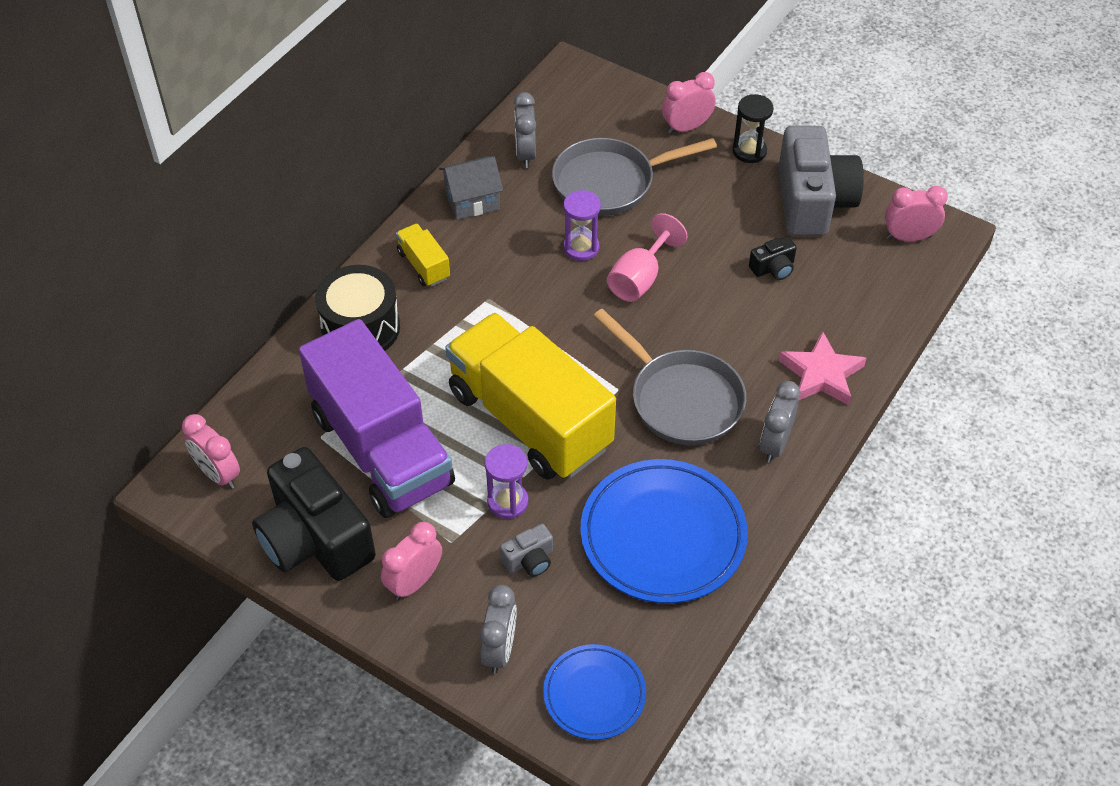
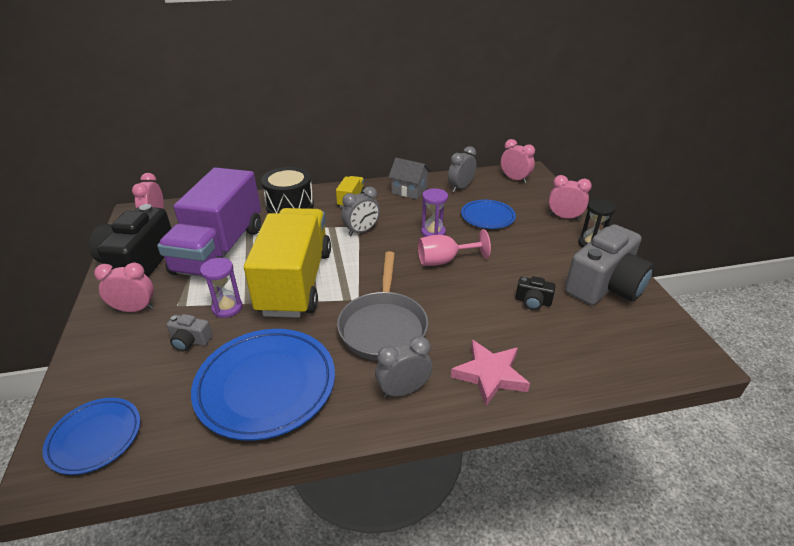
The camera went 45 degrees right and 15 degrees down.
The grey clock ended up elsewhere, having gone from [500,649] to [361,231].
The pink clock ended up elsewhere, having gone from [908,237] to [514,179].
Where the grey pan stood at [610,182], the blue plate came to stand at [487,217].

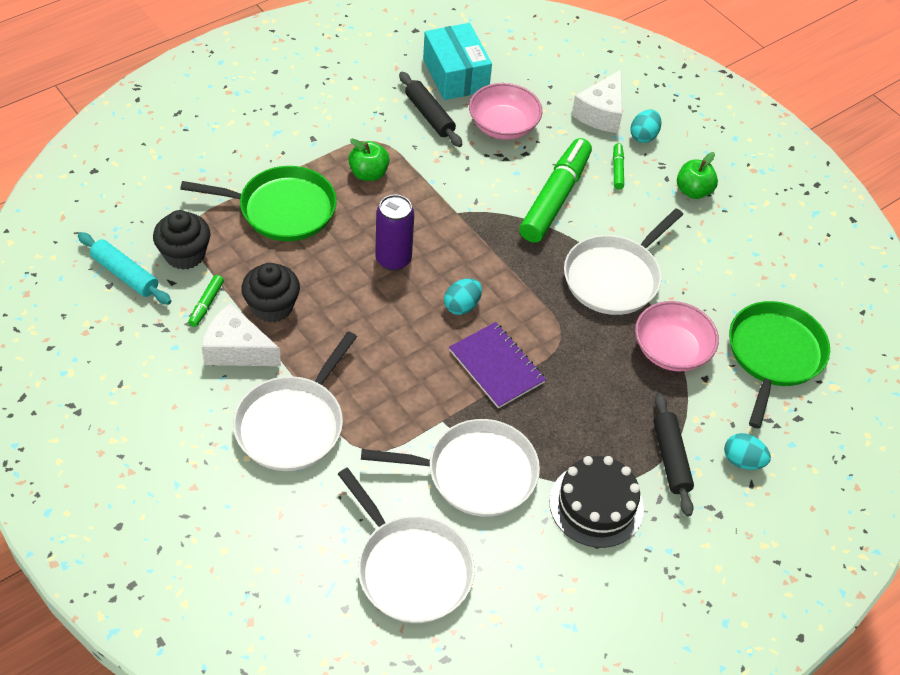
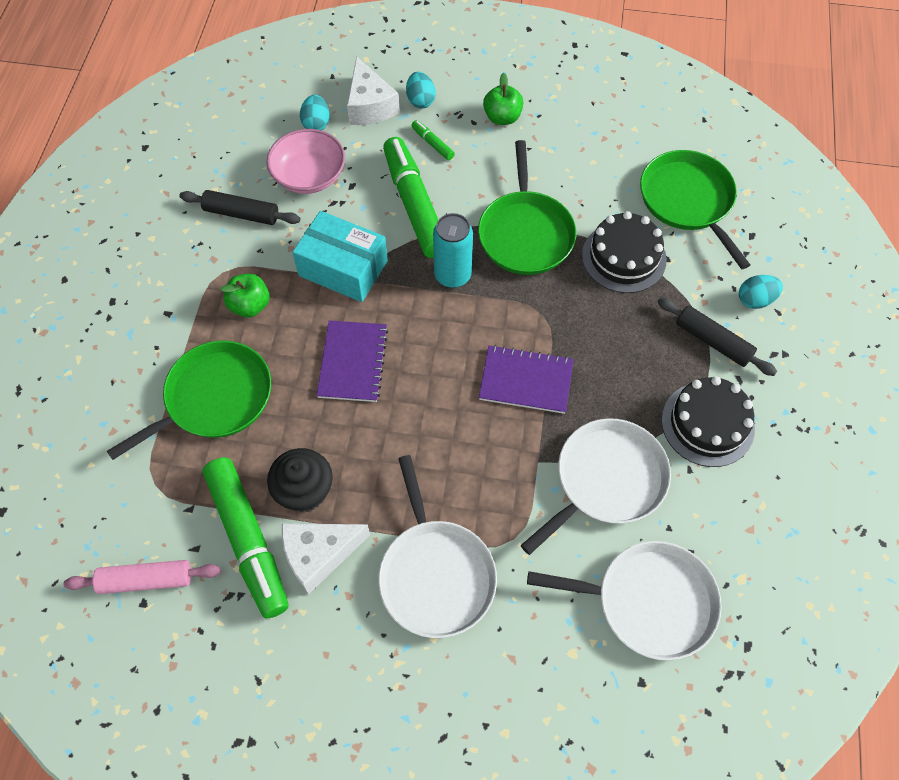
The camera went 40 degrees left and 10 degrees up.
The second view lost the black cupcake at [185,254].
The second view gained the turquoise can at [452,275].
The turquoise box ended up elsewhere, having gone from [455,75] to [343,268].
The turquoise egg ended up elsewhere, having gone from [462,306] to [316,124].
Where the purple can stood at [393,259], the purple notebook came to stand at [353,362].
Where the pink bowl stood at [671,350], the black cake came to stand at [624,257].
What was the turquoise rolling pin at [125,274] turned into the pink rolling pin at [146,580].
What was the white pan at [614,277] turned into the green pan at [525,233].
The size of the green marker at [206,304] changed by a factor of 2.39.

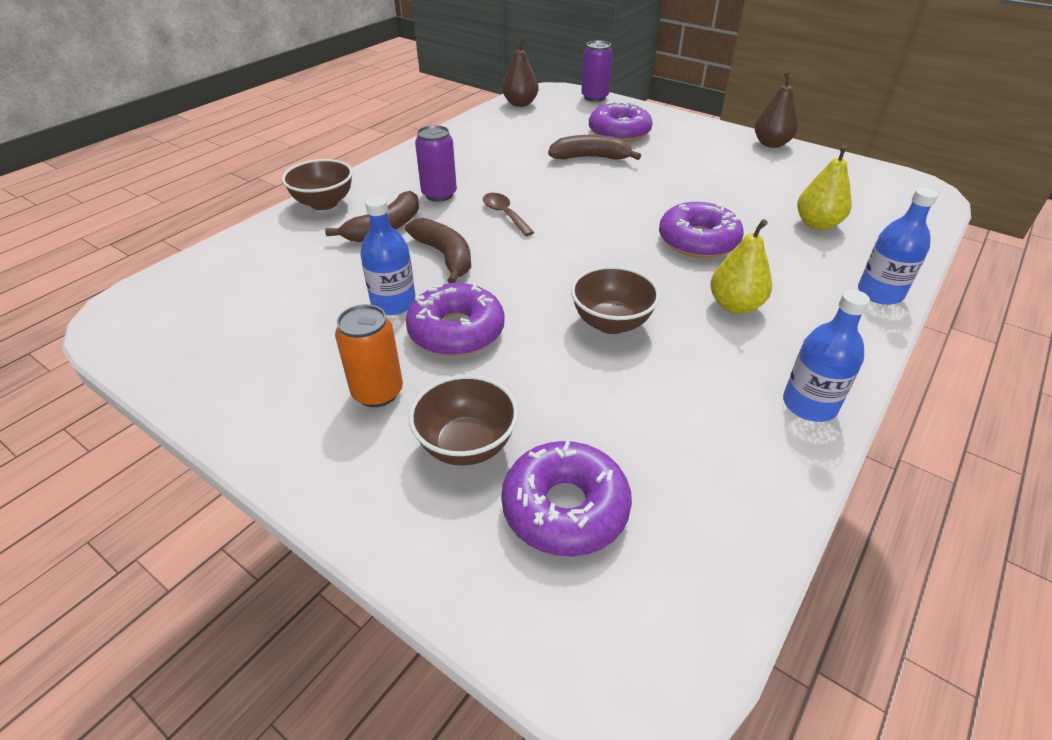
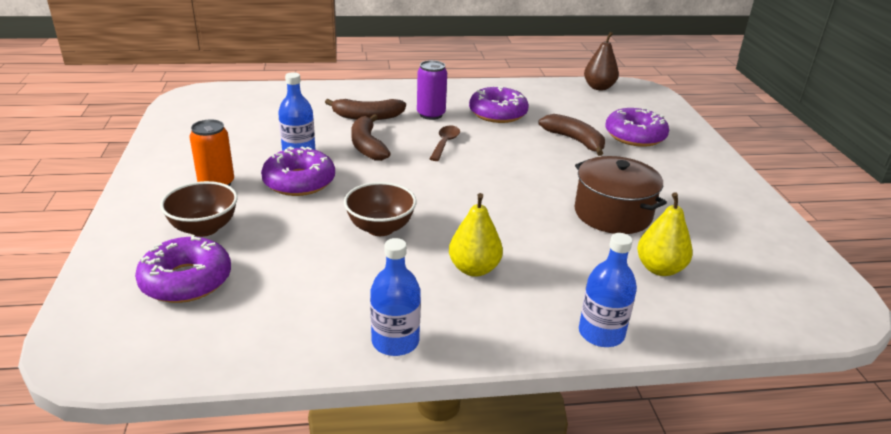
The camera went 45 degrees right and 10 degrees down.
The second view lost the brown bowl at [324,203].
The second view lost the purple can at [594,97].
The second view lost the brown pear at [771,144].
The second view gained the brown pot at [612,213].
The purple donut ended up elsewhere, having gone from [698,241] to [498,113].
The brown banana at [445,256] ended up facing another way, 150 degrees clockwise from before.

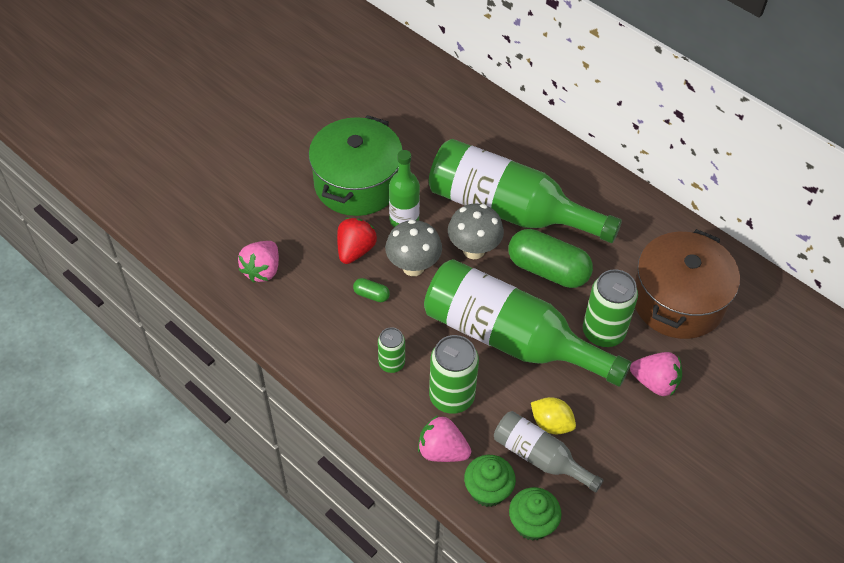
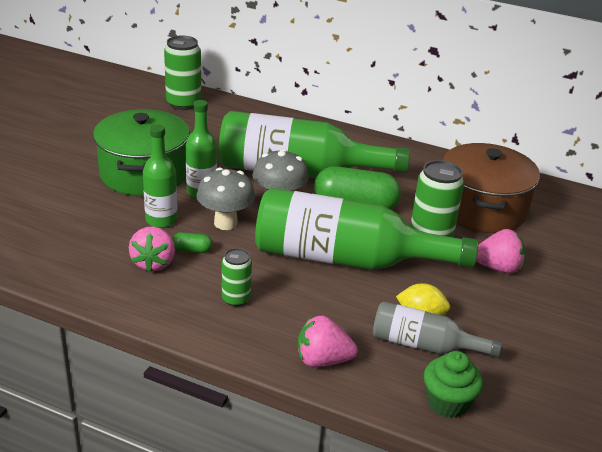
The camera went 20 degrees left and 20 degrees down.
The second view lost the green cupcake at [488,490].
The pink strawberry ended up elsewhere, having gone from [262,270] to [154,263].
The green can ended up elsewhere, having gone from [451,397] to [183,103].
Where the red strawberry stood at [355,250], the green bottle came to stand at [161,220].

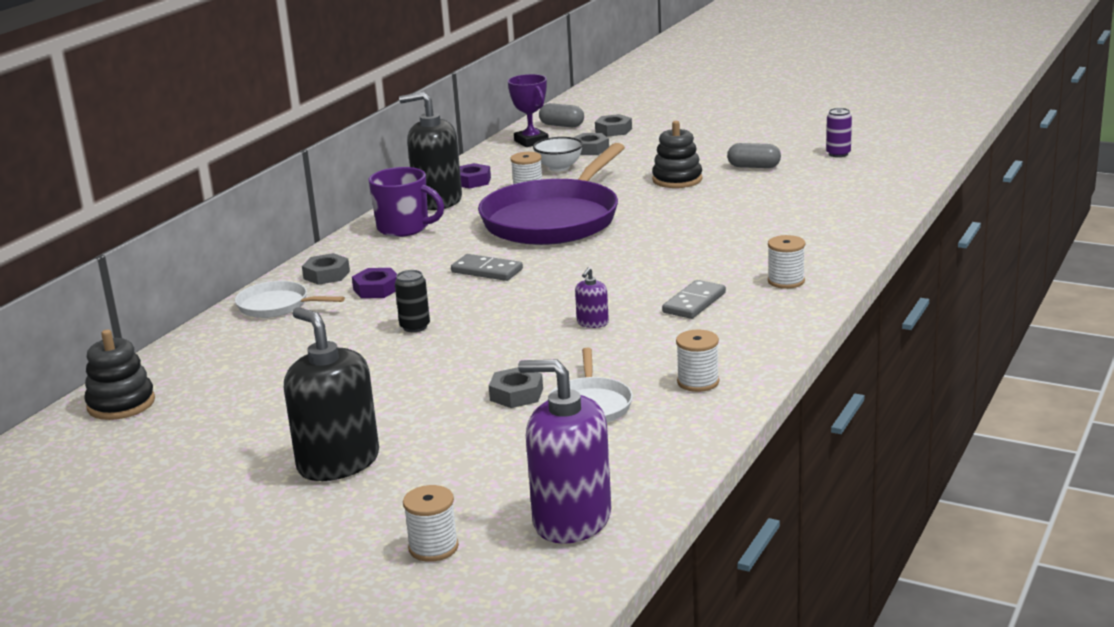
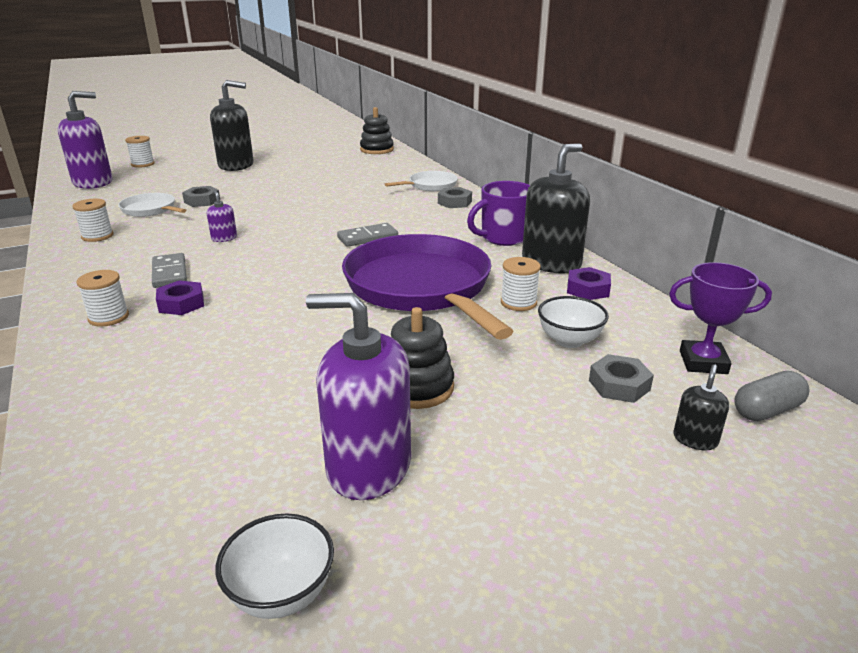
The camera went 125 degrees right and 5 degrees up.
The second view lost the black can at [415,327].
The purple nut ended up elsewhere, having gone from [376,289] to [181,304].
Where the grey nut stood at [613,130], the black soap dispenser came to stand at [695,439].
Where the grey capsule stood at [754,167], the purple soap dispenser came to stand at [368,466].
Where the purple can stood at [838,154], the white bowl came to stand at [281,594].

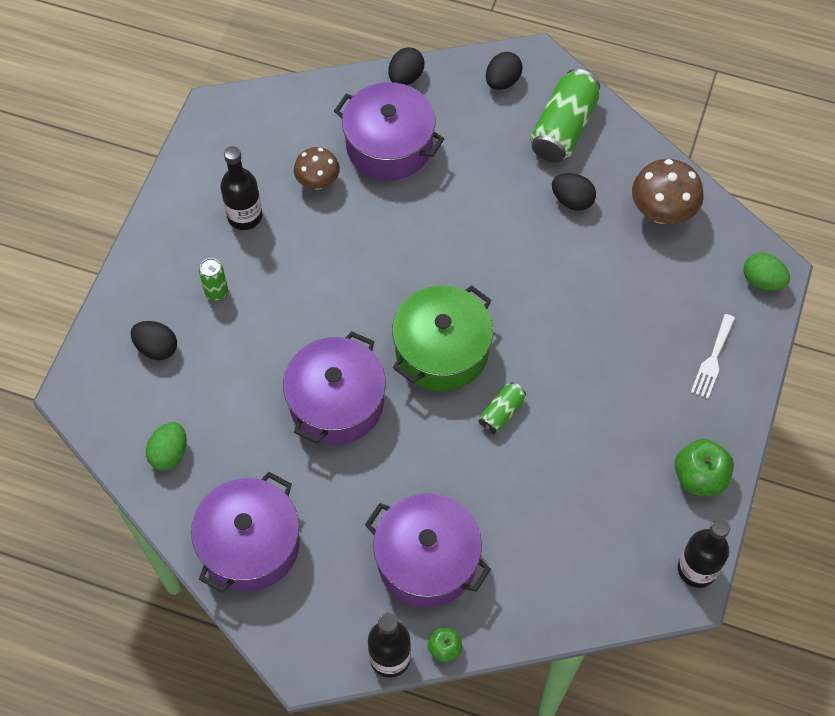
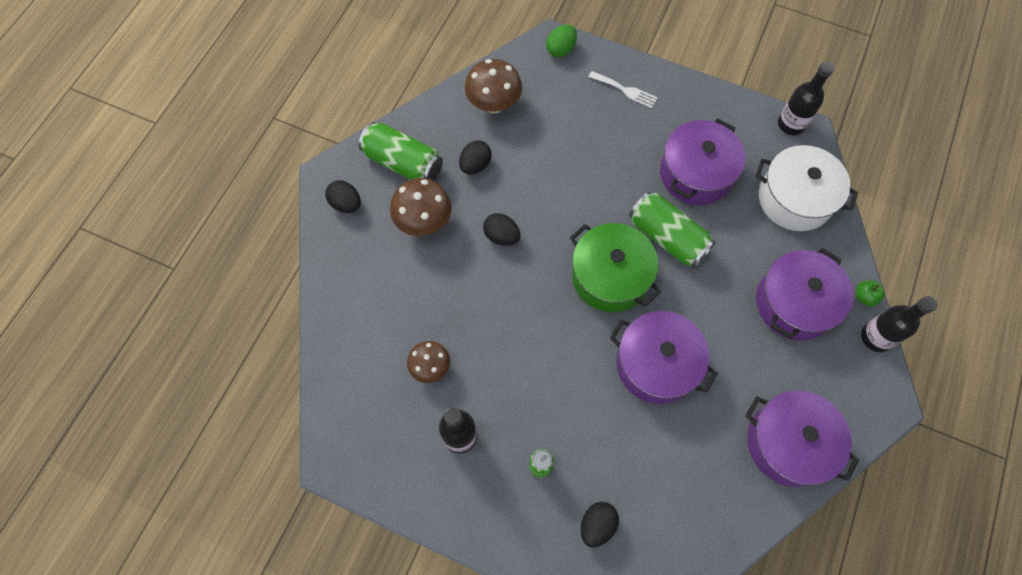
The camera went 85 degrees left and 5 degrees up.
The second view lost the green egg at [169,454].
The second view lost the green apple at [699,477].
The second view gained the brown mushroom at [424,222].
The second view gained the white pot at [794,199].
The purple pot ended up elsewhere, having gone from [389,145] to [696,173].
The black egg ended up elsewhere, having gone from [406,77] to [501,236].
The size of the green can at [502,412] changed by a factor of 1.95.

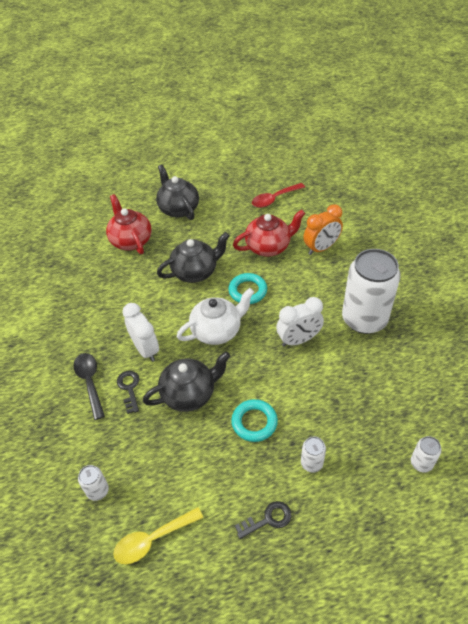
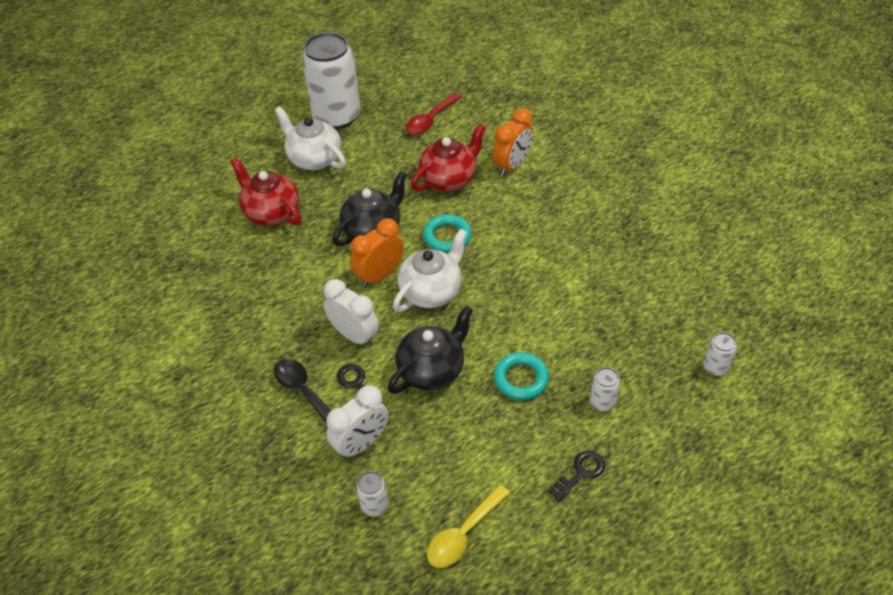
The camera went 20 degrees left and 0 degrees up.
The second view gained the orange clock at [379,275].
The white clock ended up elsewhere, having gone from [298,340] to [361,443].
The white can ended up elsewhere, having gone from [364,319] to [337,116].
What was the black teapot at [178,209] turned into the white teapot at [314,159].

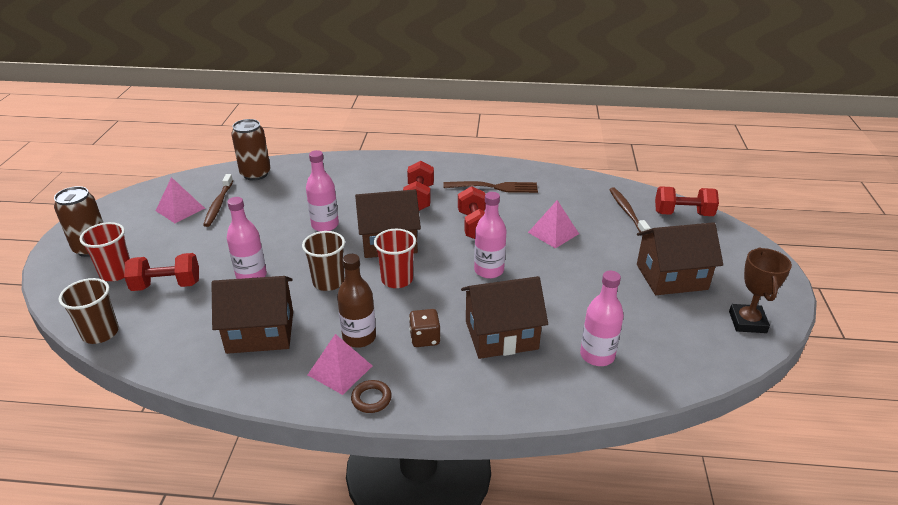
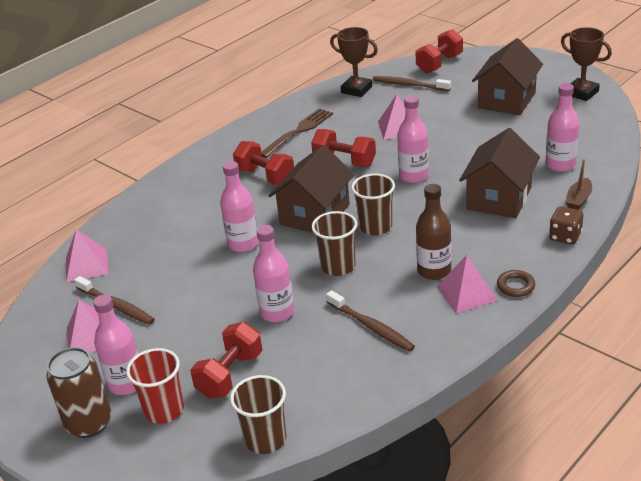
The camera went 50 degrees left and 0 degrees up.
The second view gained the pink bottle at [126,383].
The second view gained the brown trophy at [356,89].
The second view gained the brown boat at [578,199].
The brown dice ended up elsewhere, having gone from [425,338] to [565,236].
Where the brown house stood at [260,332], the brown toothbrush came to stand at [371,327].
Where the brown can stood at [255,174], the pink pyramid came to stand at [86,265].
What was the red cup at [397,279] turned into the brown cup at [375,227].

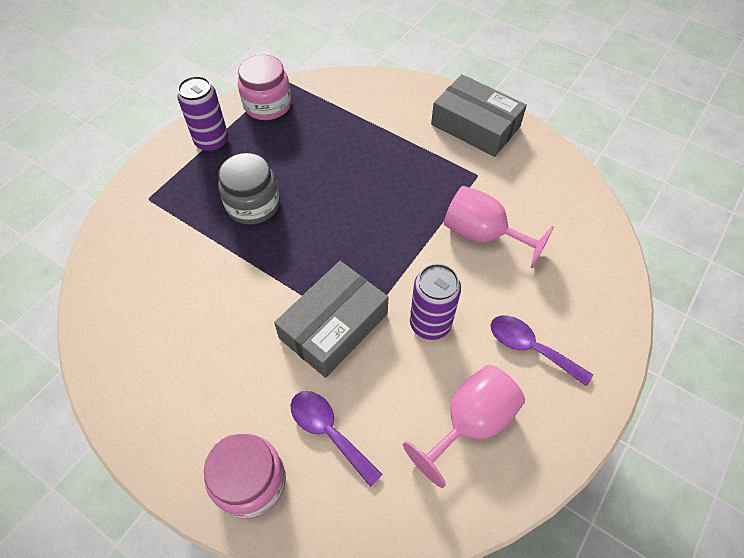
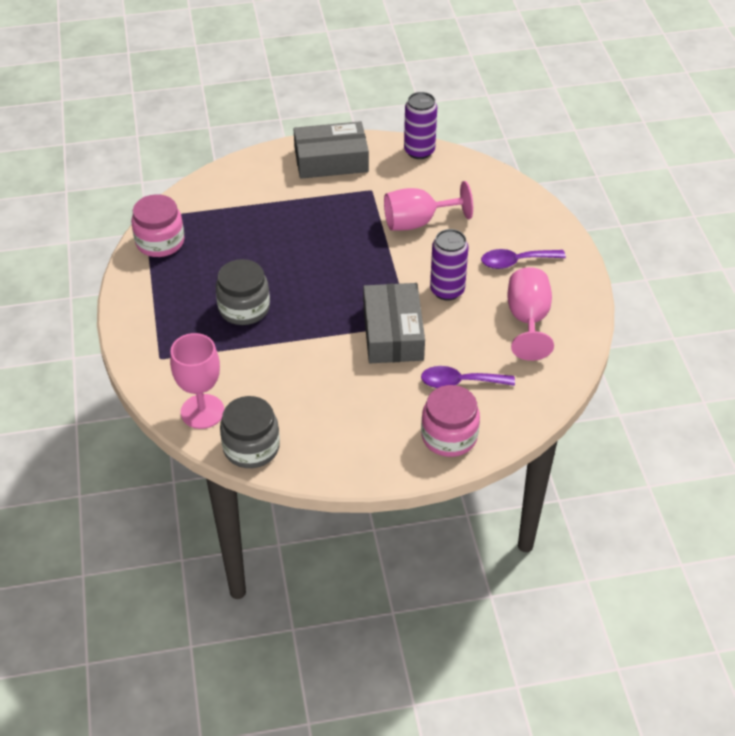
The camera went 45 degrees left and 10 degrees down.
The second view gained the pink goblet at [202,411].
The second view gained the grey jar at [251,447].
The purple can ended up elsewhere, having gone from [212,142] to [419,151].

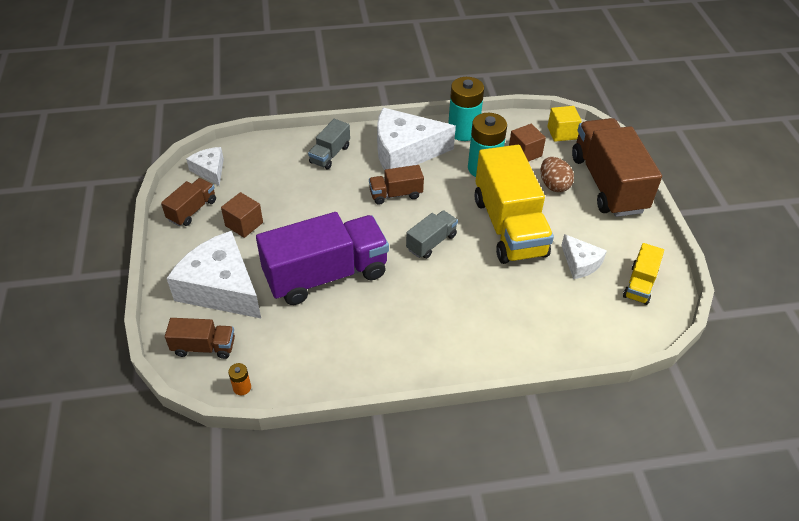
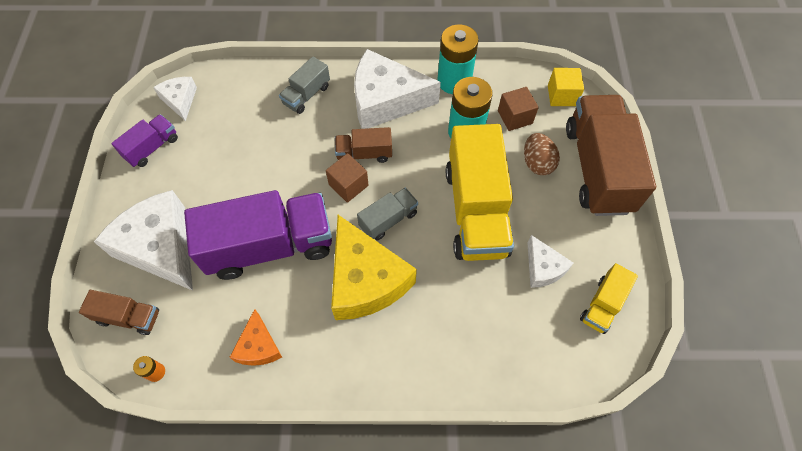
The camera went 10 degrees right and 15 degrees up.
The second view gained the orange cheese at [258,346].
The second view gained the yellow cheese at [365,280].
The brown cube ended up elsewhere, having gone from [244,224] to [348,185].
What was the brown truck at [192,210] turned into the purple truck at [152,148].

